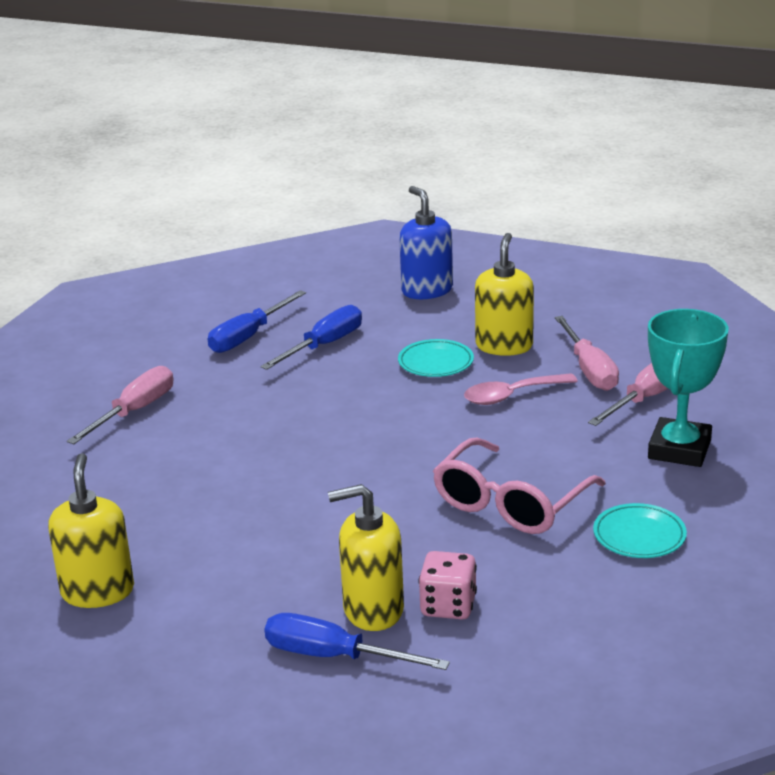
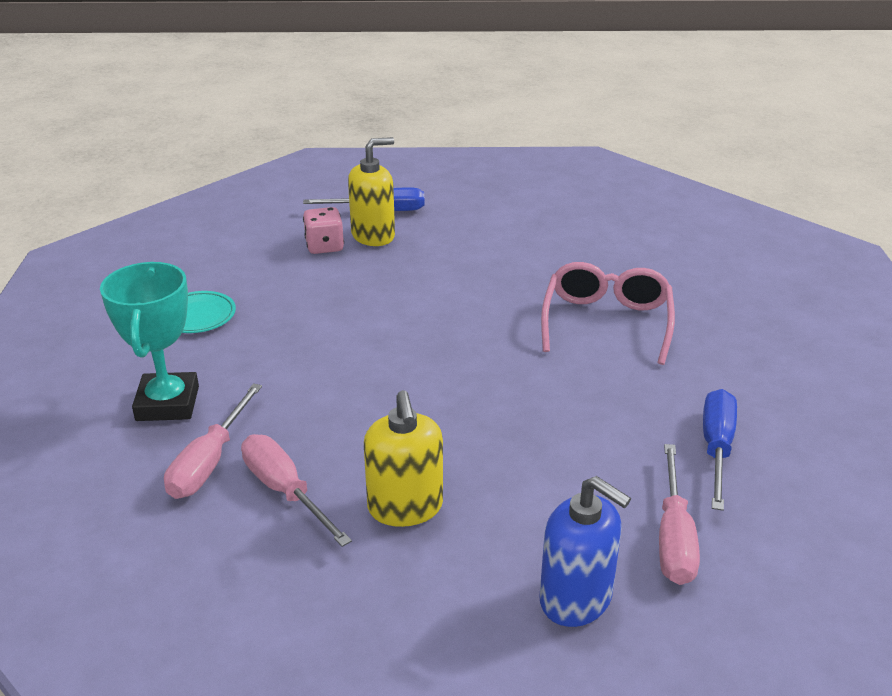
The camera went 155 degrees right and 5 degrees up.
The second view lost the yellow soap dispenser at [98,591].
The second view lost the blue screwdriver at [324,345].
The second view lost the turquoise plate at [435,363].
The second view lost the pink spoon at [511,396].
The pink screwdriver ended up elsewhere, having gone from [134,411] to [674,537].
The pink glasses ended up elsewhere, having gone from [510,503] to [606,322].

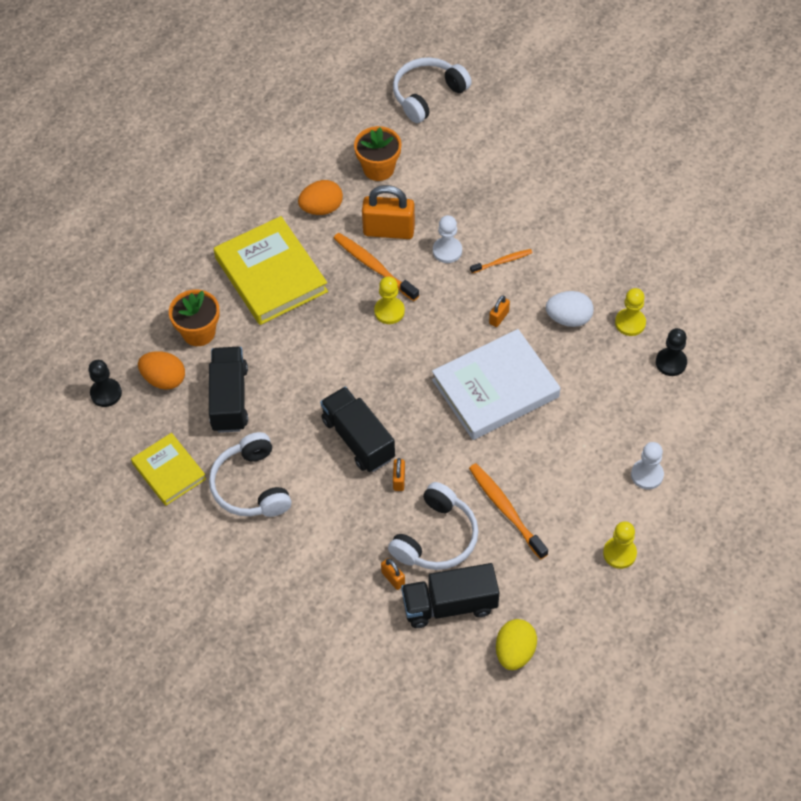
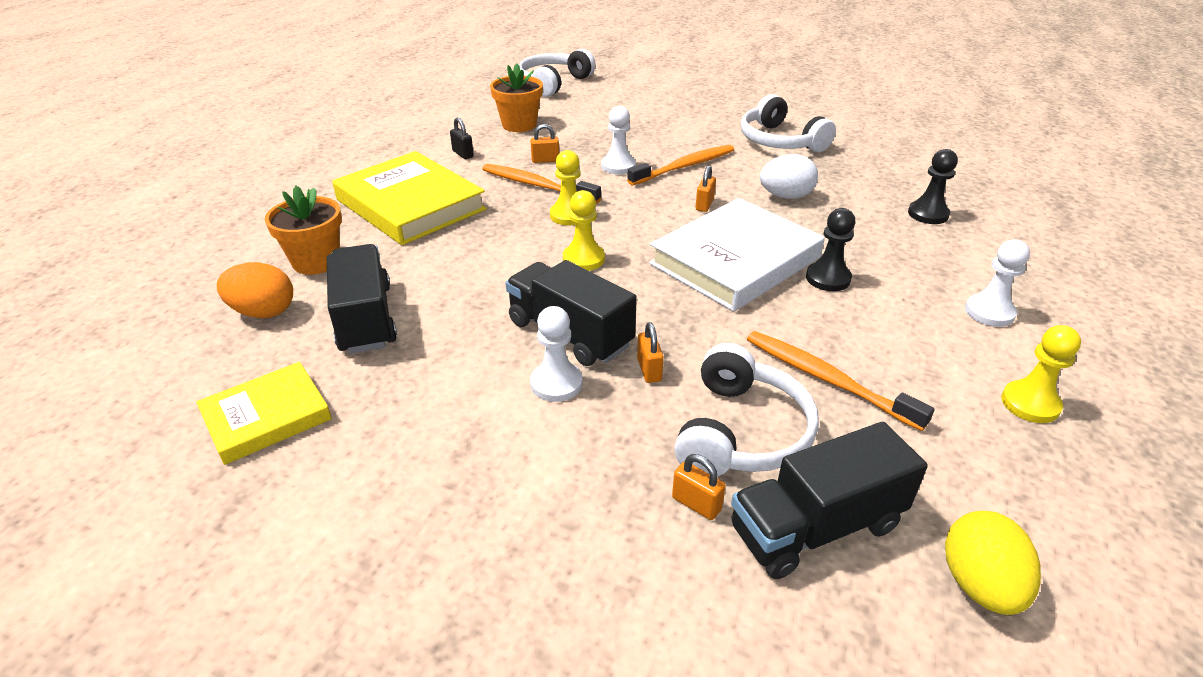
The camera went 15 degrees left and 20 degrees down.
The second view gained the white pawn at [556,383].
The black pawn ended up elsewhere, having gone from [106,393] to [828,278].
The white headphones ended up elsewhere, having gone from [251,486] to [780,141].
The yellow pawn ended up elsewhere, having gone from [630,323] to [583,259].
Where the orange egg stood at [321,208], the black padlock came to stand at [463,154].
The yellow book at [169,471] ended up facing another way, 75 degrees counterclockwise from before.
The size of the orange padlock at [389,231] changed by a factor of 0.47.
The size of the orange toothbrush at [502,261] changed by a factor of 1.69.

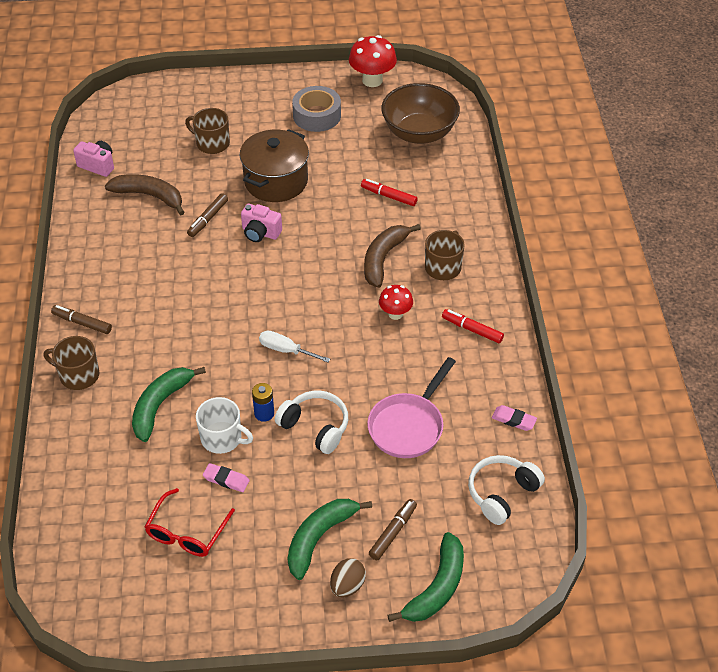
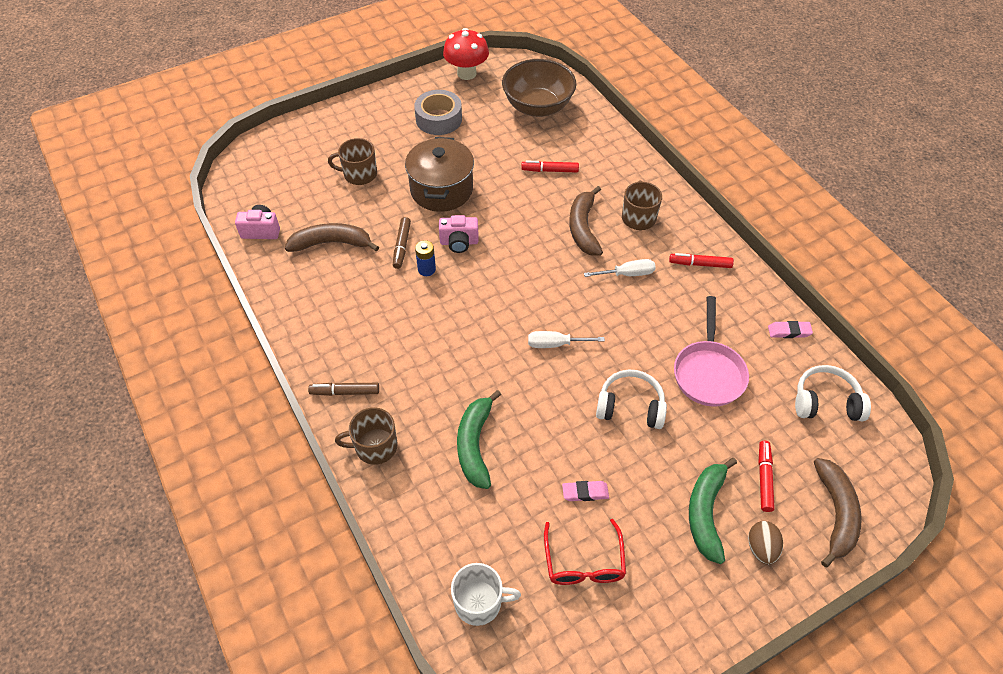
The camera went 25 degrees left and 5 degrees up.
The white mug ended up elsewhere, having gone from [222,438] to [479,602].
The blue battery ended up elsewhere, having gone from [264,413] to [426,269].
Where the red mushroom stood at [395,314], the white screwdriver came to stand at [627,274].
What was the brown marker at [393,532] turned into the red marker at [764,478].
What was the green banana at [437,587] turned into the brown banana at [835,513].
The white headphones at [501,493] ended up facing another way, 75 degrees clockwise from before.

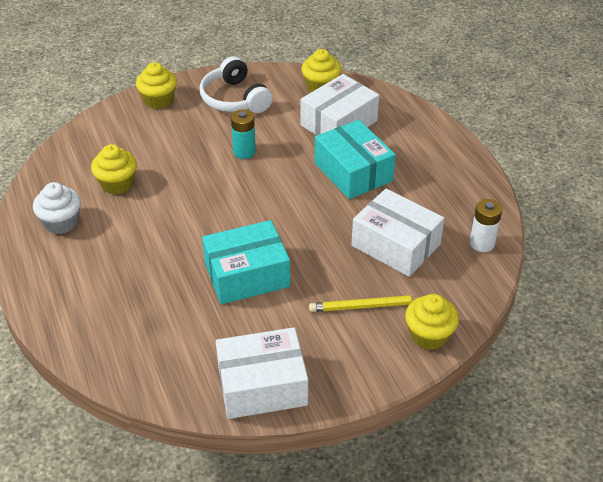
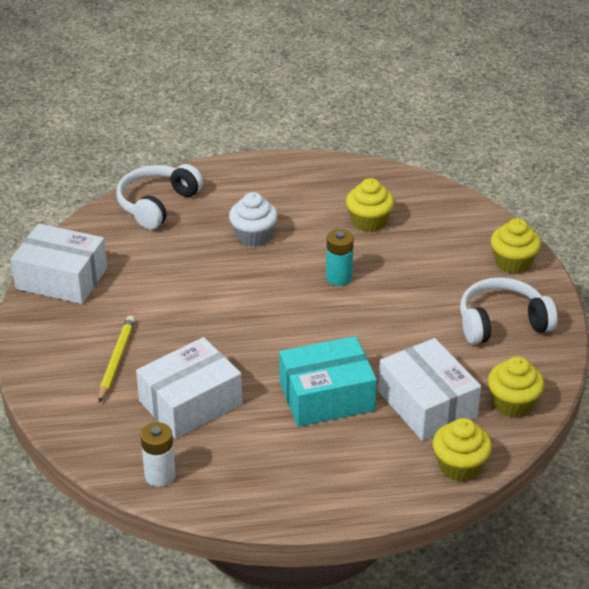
The camera went 105 degrees right and 5 degrees down.
The second view lost the turquoise box at [247,275].
The second view gained the white headphones at [157,204].
The white cupcake ended up elsewhere, having gone from [61,222] to [253,236].
The turquoise battery ended up elsewhere, having gone from [244,152] to [339,277].
The yellow cupcake ended up elsewhere, having gone from [429,335] to [459,466].
The white box at [262,385] ended up facing another way, 75 degrees counterclockwise from before.

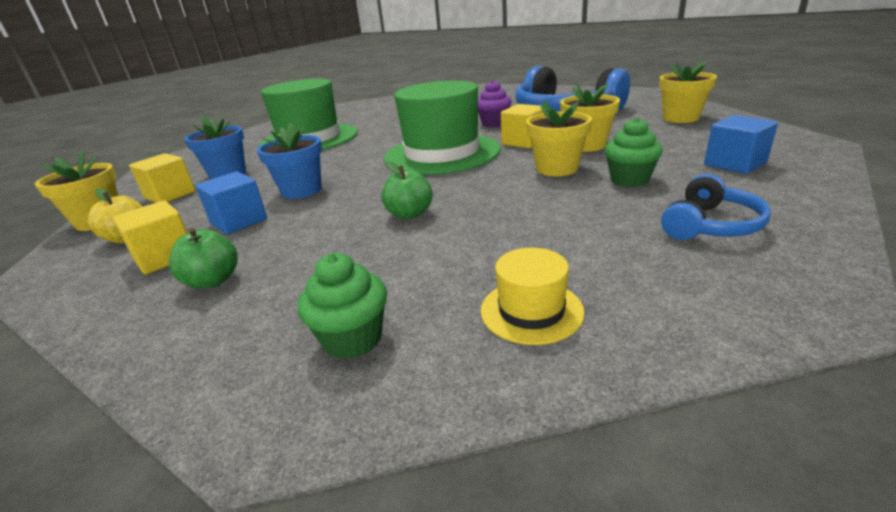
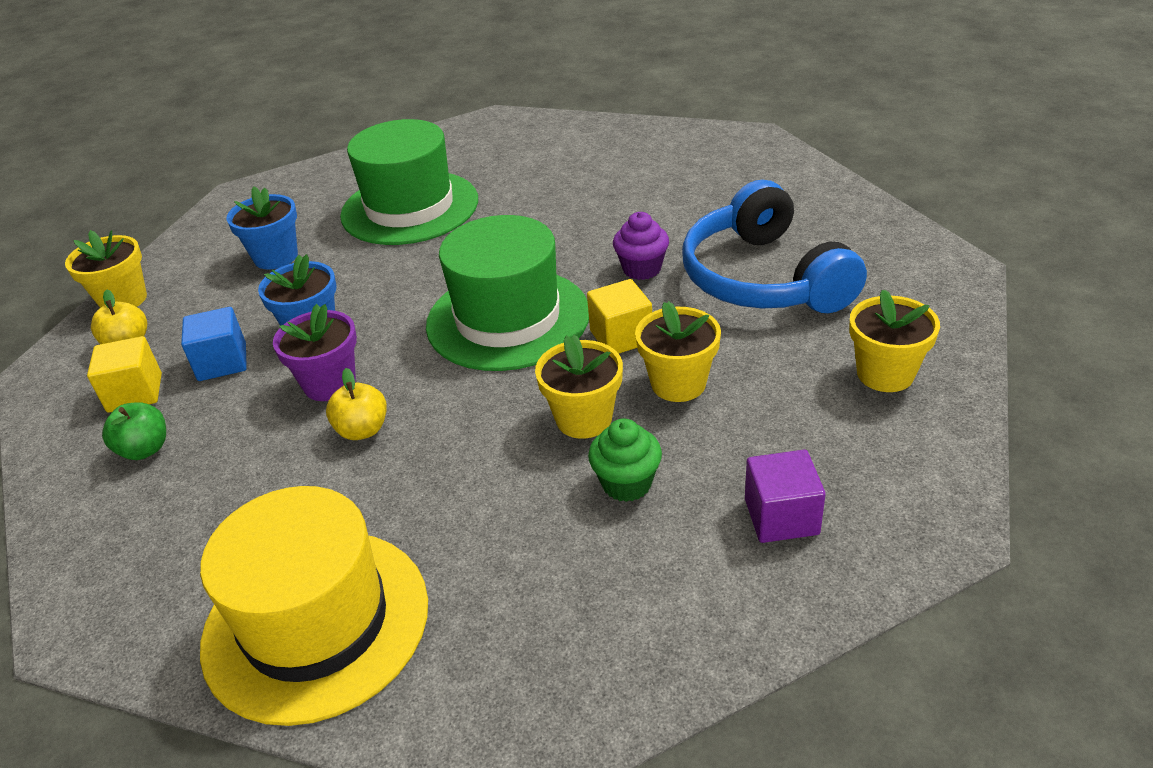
The camera went 30 degrees right and 10 degrees up.
The second view lost the yellow cube at [170,195].
The second view lost the green cupcake at [353,339].
The second view lost the blue headphones at [710,225].
The second view gained the purple flower pot at [330,384].
What was the green apple at [409,214] turned into the yellow apple at [362,430].
What was the blue cube at [735,164] turned into the purple cube at [781,516].
The size of the yellow hat at [531,311] changed by a factor of 2.28.

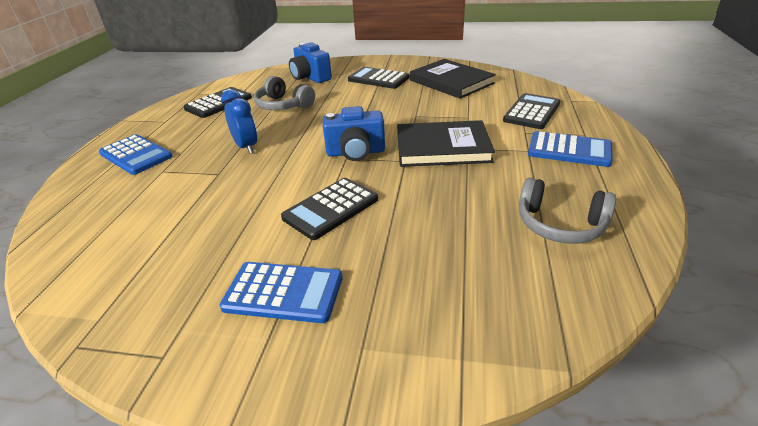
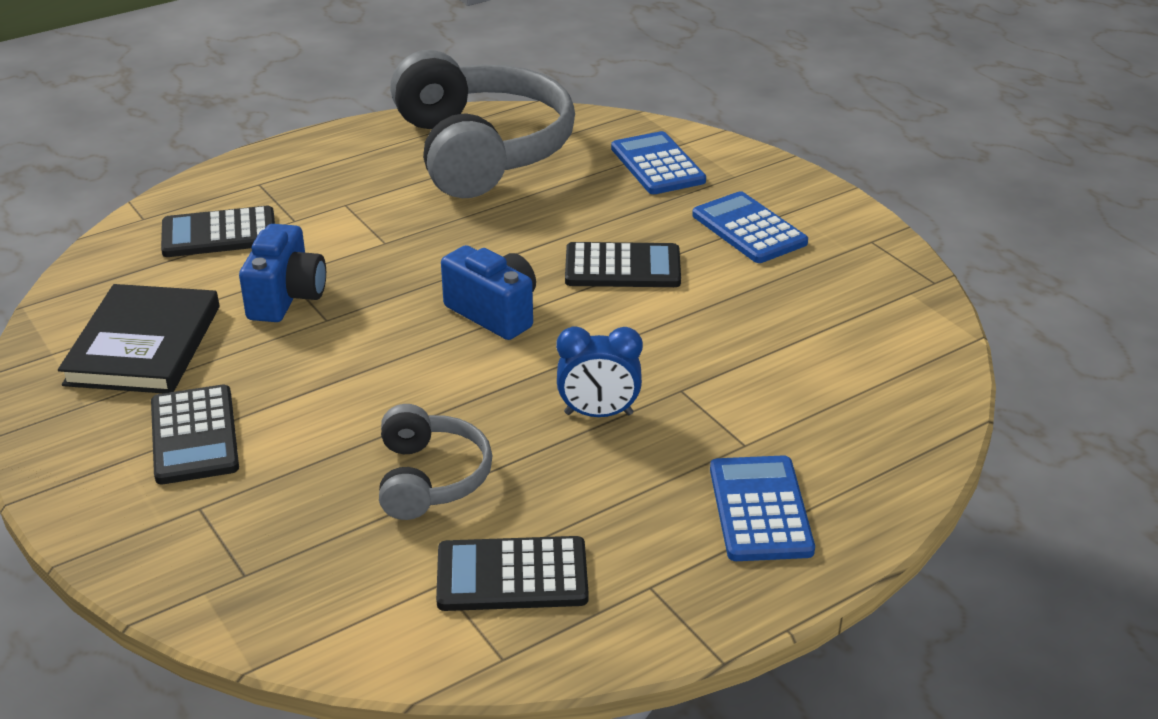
The camera went 135 degrees left and 0 degrees up.
The second view lost the black book at [442,148].
The blue camera ended up elsewhere, having gone from [310,77] to [286,297].
The blue calculator ended up elsewhere, having gone from [569,150] to [657,165].
The blue clock at [246,147] ended up facing another way, 105 degrees counterclockwise from before.
The size of the grey headphones at [560,225] changed by a factor of 2.04.

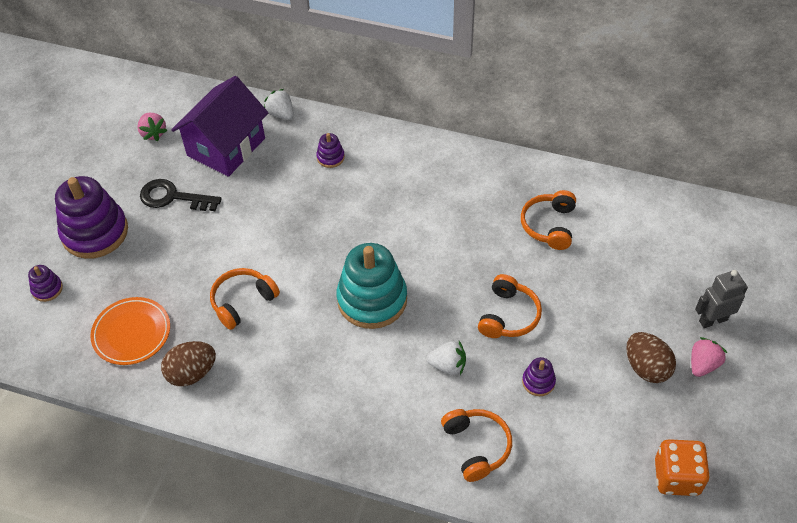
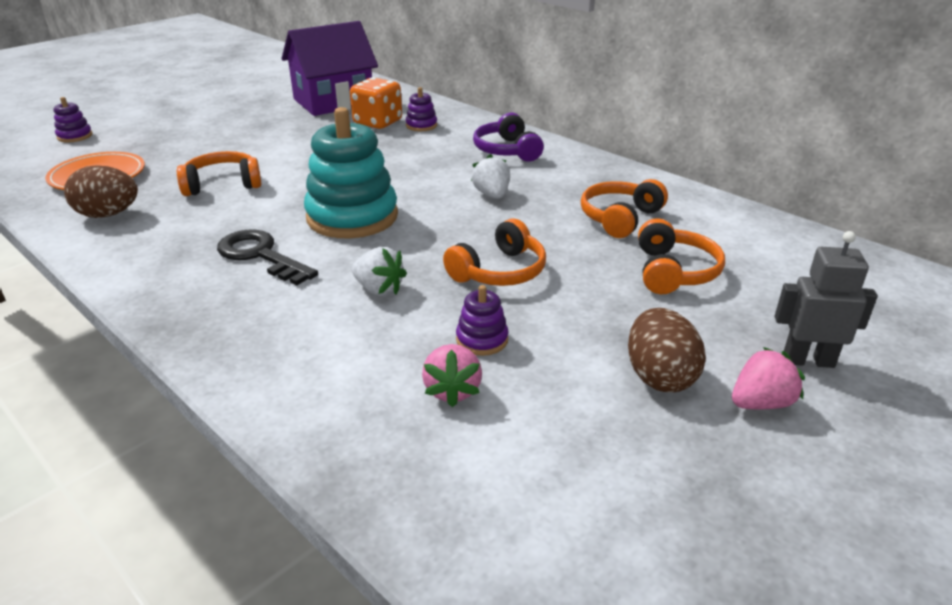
The camera went 25 degrees right and 20 degrees down.
The second view lost the purple stacking toy at [95,232].
The second view gained the purple headphones at [507,150].
The pink strawberry ended up elsewhere, having gone from [153,133] to [452,390].
The black key ended up elsewhere, having gone from [173,197] to [260,255].
The white strawberry ended up elsewhere, having gone from [281,114] to [492,195].
The orange headphones ended up elsewhere, having gone from [476,447] to [674,271].
The orange dice ended up elsewhere, having gone from [676,477] to [378,122].

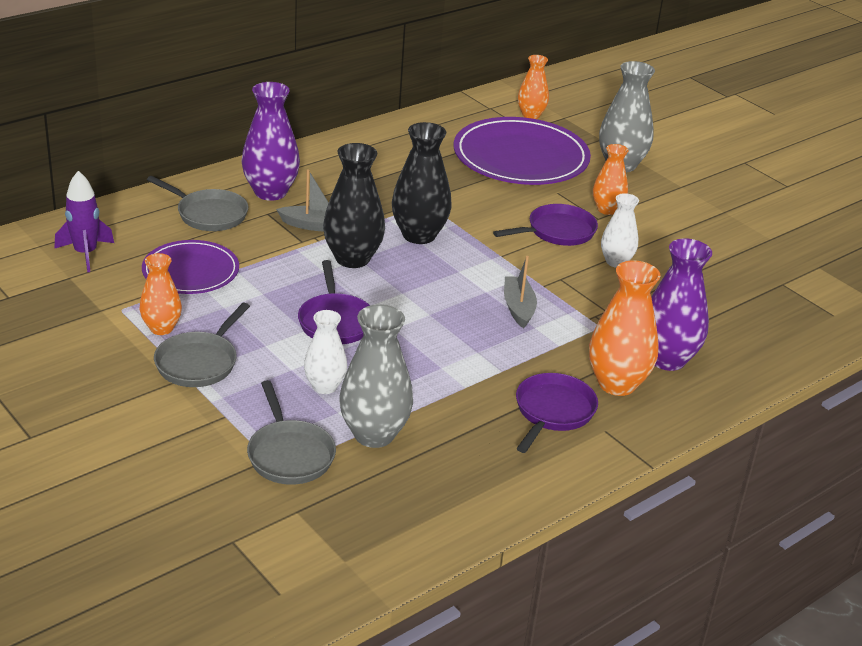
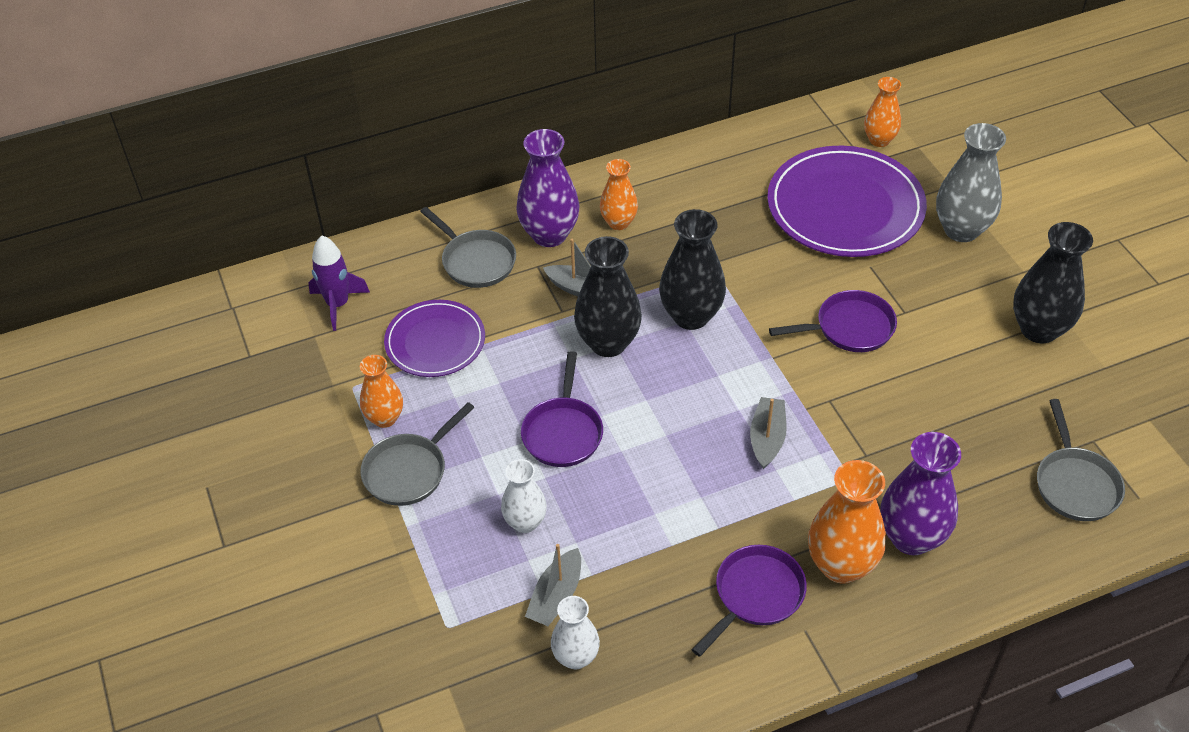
The camera went 20 degrees right and 15 degrees up.
The second view gained the black vase at [1039,329].
The grey pan ended up elsewhere, having gone from [289,454] to [1075,484].
The orange vase ended up elsewhere, having gone from [607,209] to [618,222].
The white vase ended up elsewhere, having gone from [616,262] to [576,657].
Where the grey vase stood at [374,434], the grey boat came to stand at [556,596].

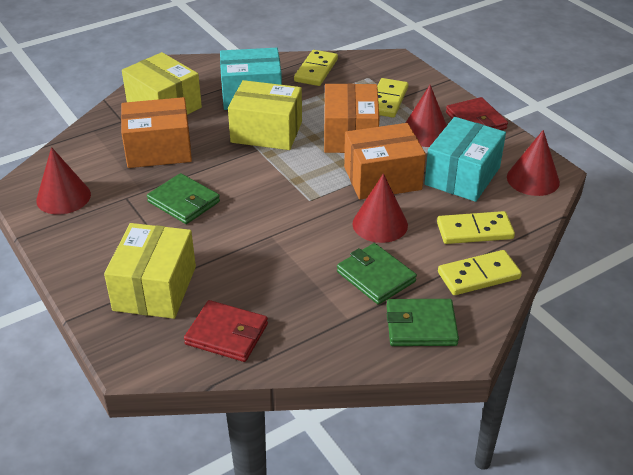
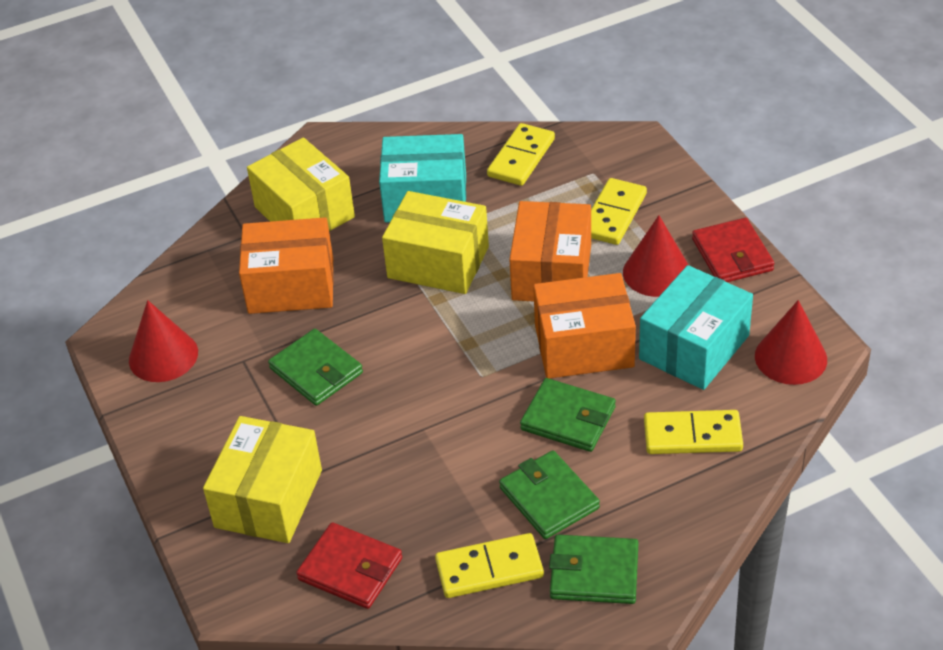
The camera went 10 degrees right and 5 degrees up.
The yellow domino ended up elsewhere, having gone from [478,275] to [489,568].
Where the red cone stood at [380,224], the green wallet came to stand at [568,419].

